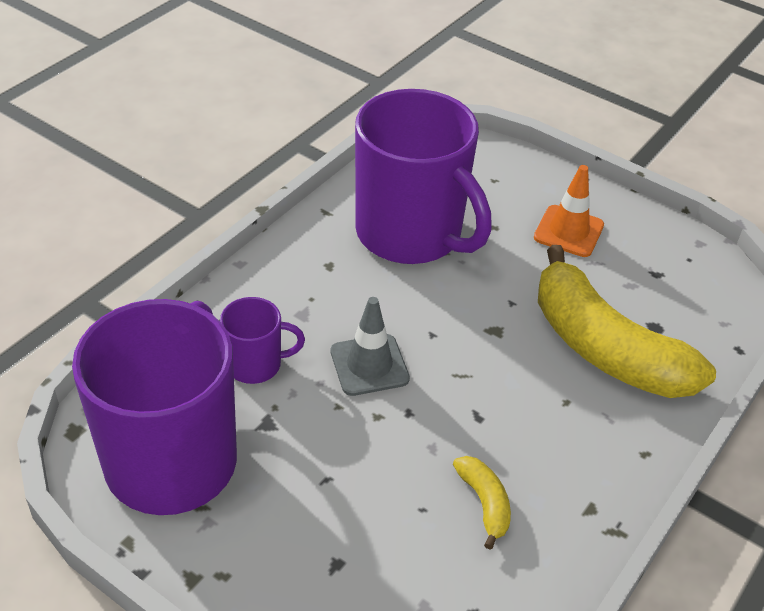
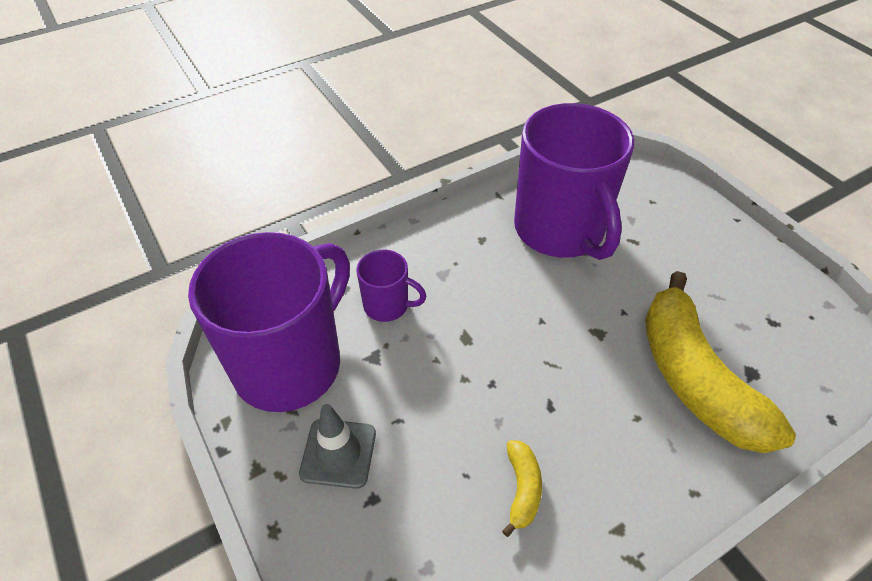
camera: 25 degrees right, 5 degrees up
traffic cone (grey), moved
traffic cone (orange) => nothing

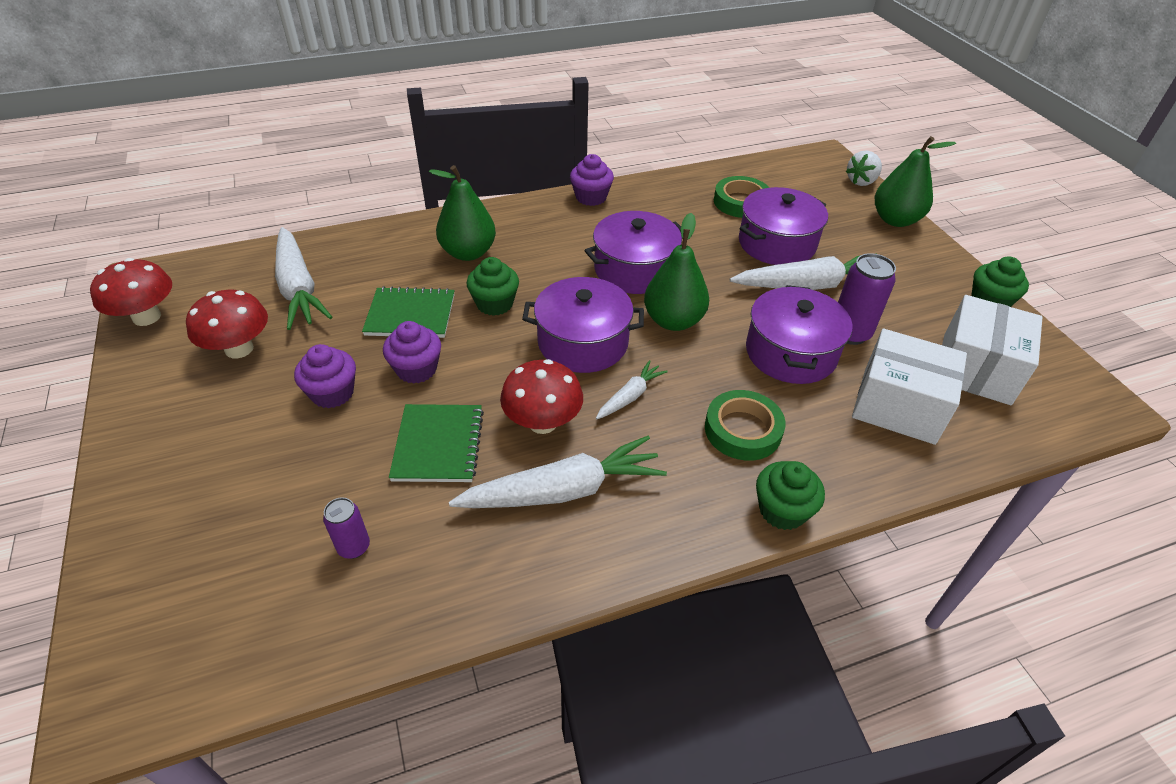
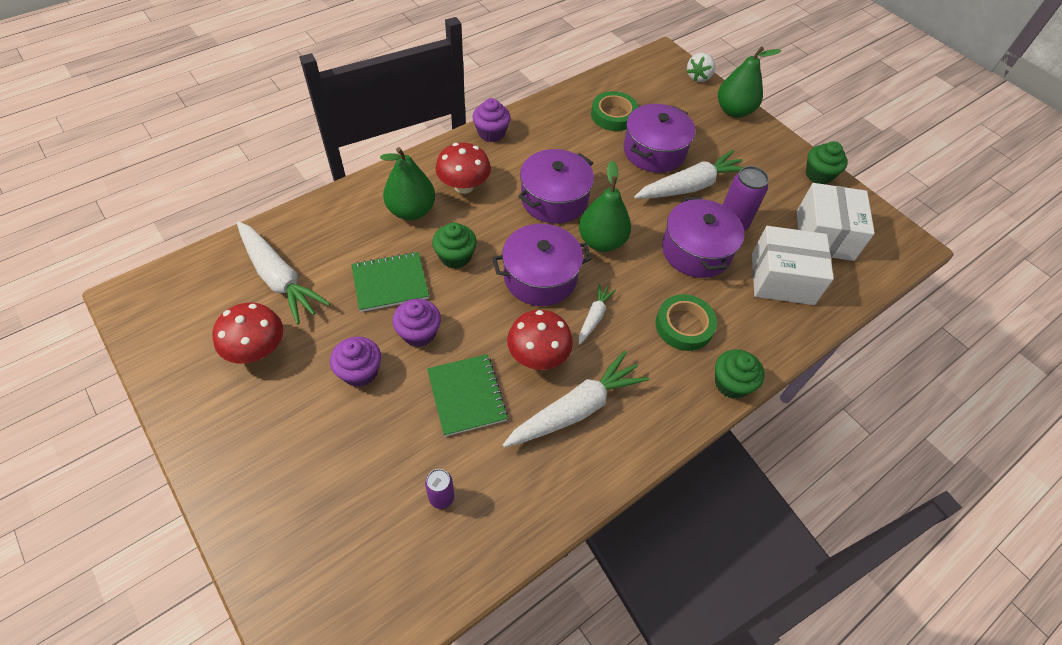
camera: 20 degrees left, 10 degrees up
mushroom (red) (1st from left in the first image) => mushroom (red) (2nd from left), moved

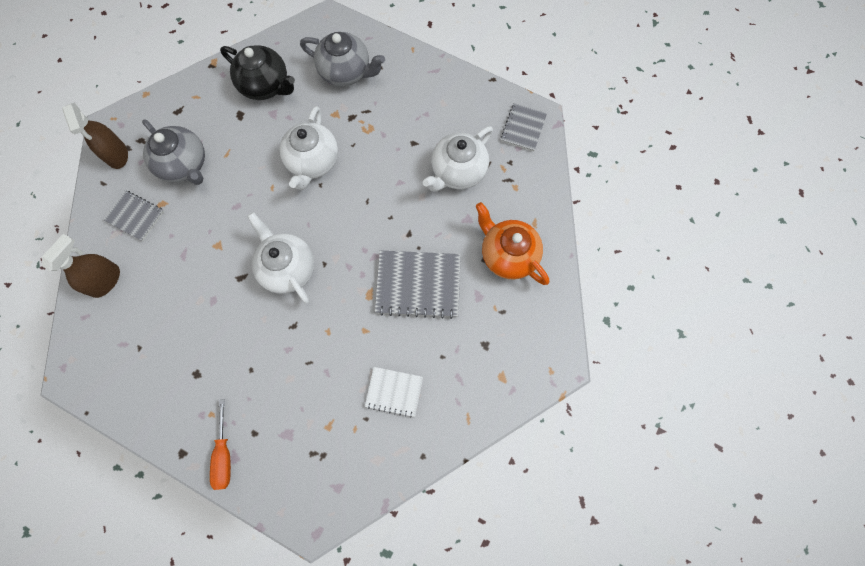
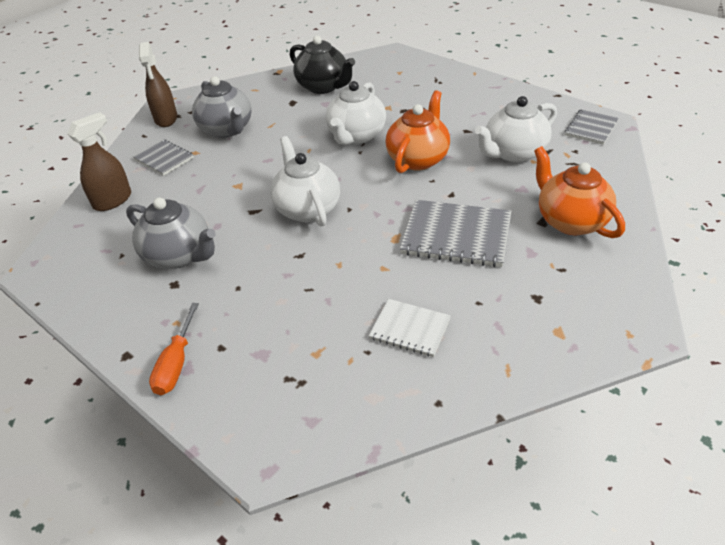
camera: 15 degrees right, 30 degrees down
teapot (grey) (2nd from left in the first image) => teapot (grey) (1st from left), moved
nothing => teapot (orange) (1st from left)

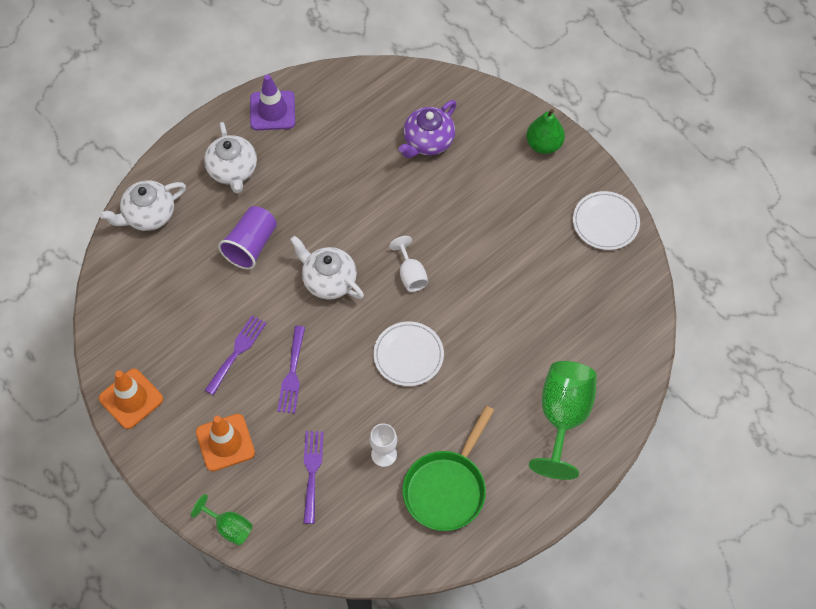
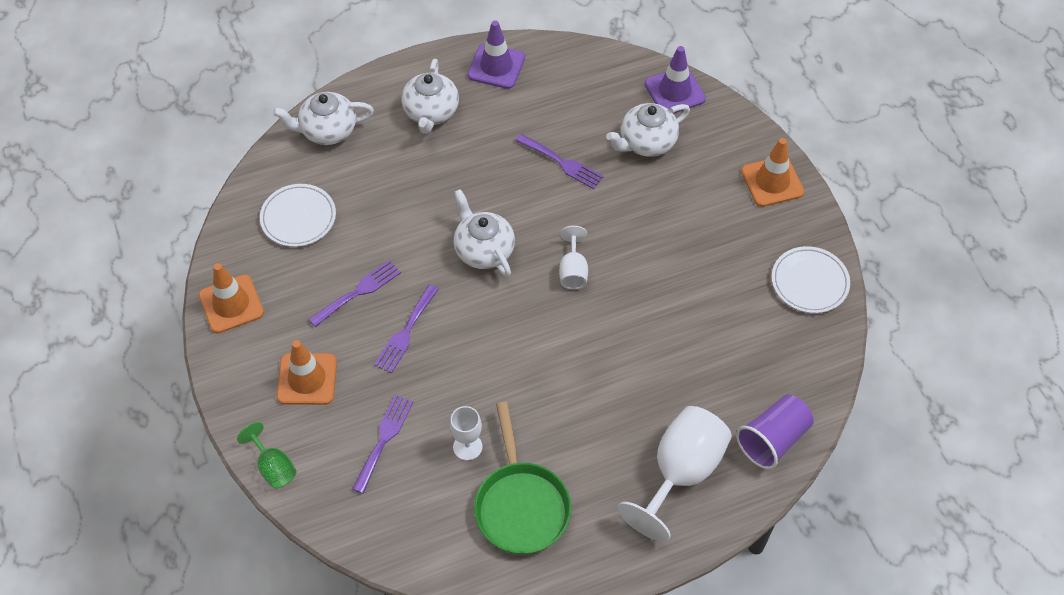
camera: 20 degrees right, 5 degrees down
plate (white) (1st from left), moved
pan (green), 60 degrees counterclockwise
nothing => fork (purple) (4th from left)
teapot (purple) => teapot (white) (4th from left)
goblet (green) (2nd from left) => goblet (white) (3rd from left)
nothing => traffic cone (purple) (2nd from left)
cup (purple), moved
pear (green) => traffic cone (orange) (3rd from left)

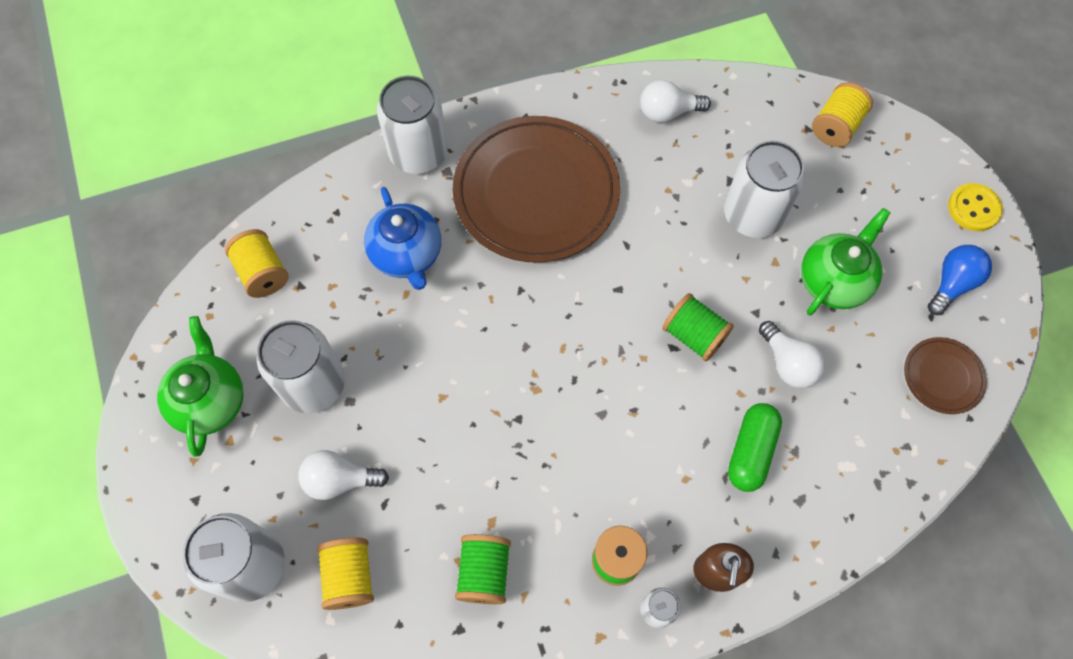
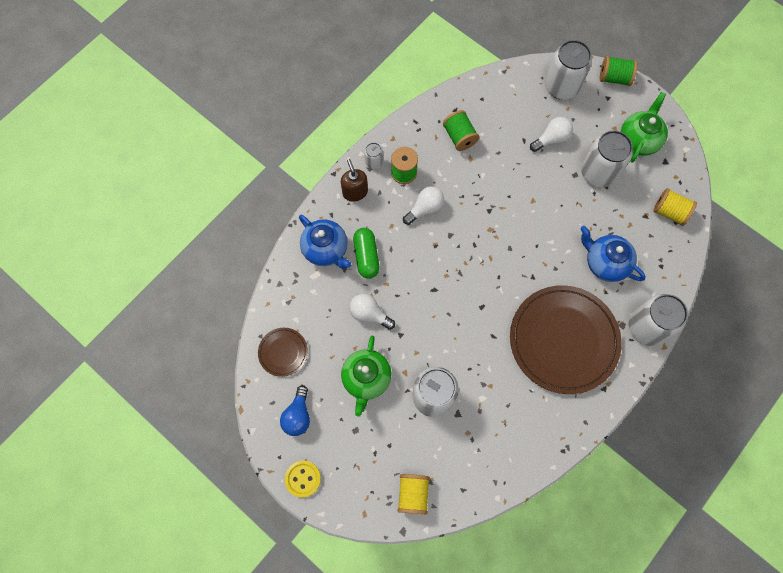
camera: 150 degrees right, 5 degrees up
nothing => teapot (blue) (1st from left)
light bulb (white) (2nd from left), moved
spool (green) (3rd from left), moved
teapot (green) (1st from left in the first image) => teapot (green) (2nd from left), 120 degrees counterclockwise
spool (yellow) (2nd from left) => nothing

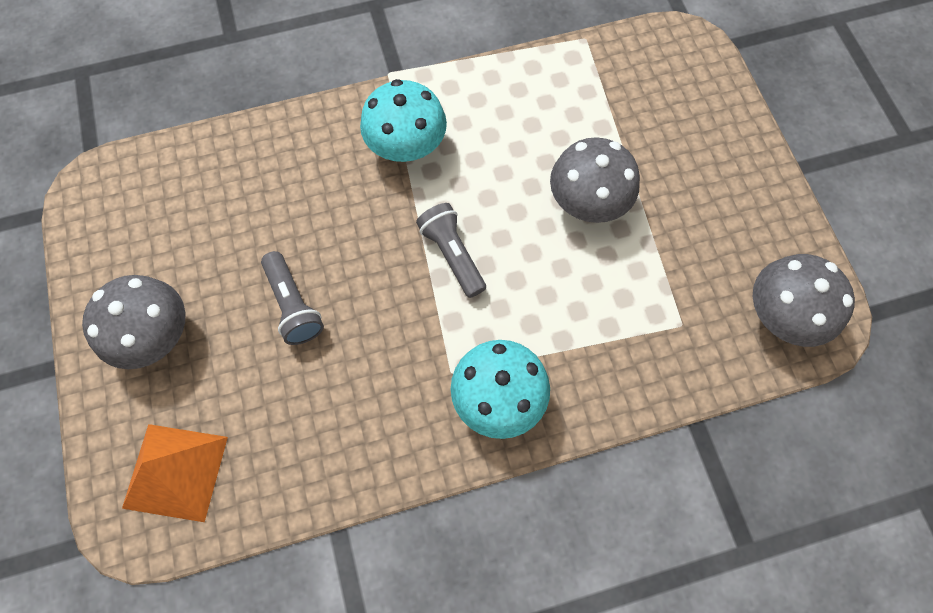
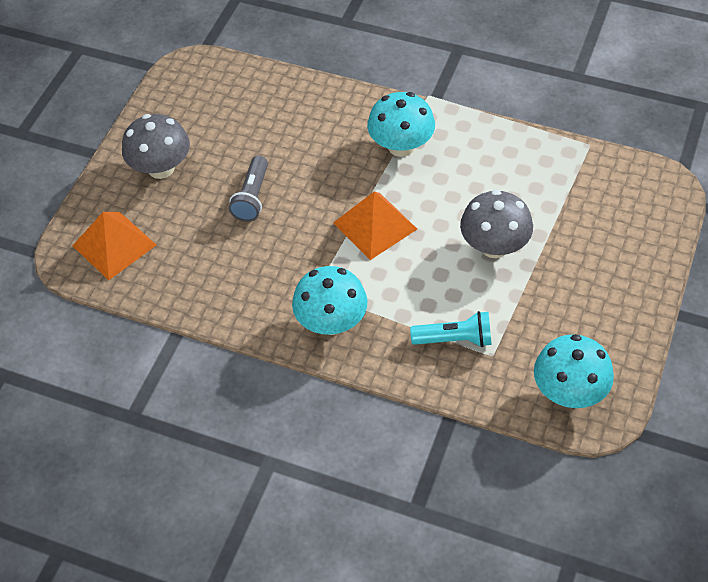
camera: 40 degrees right, 15 degrees down
flashlight (grey) (2nd from left) => pyramid (orange) (2nd from left)
nothing => flashlight (turquoise)
mushroom (grey) (3rd from left) => mushroom (turquoise) (3rd from left)

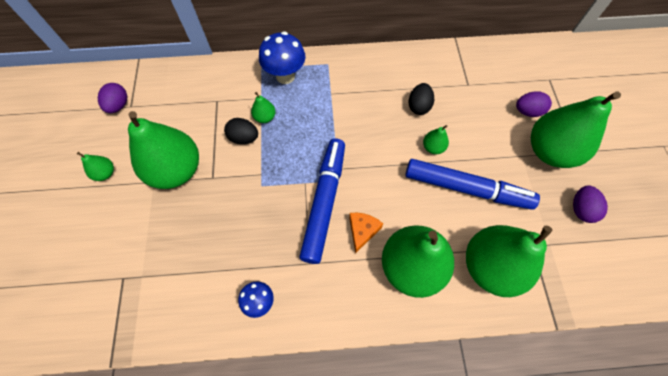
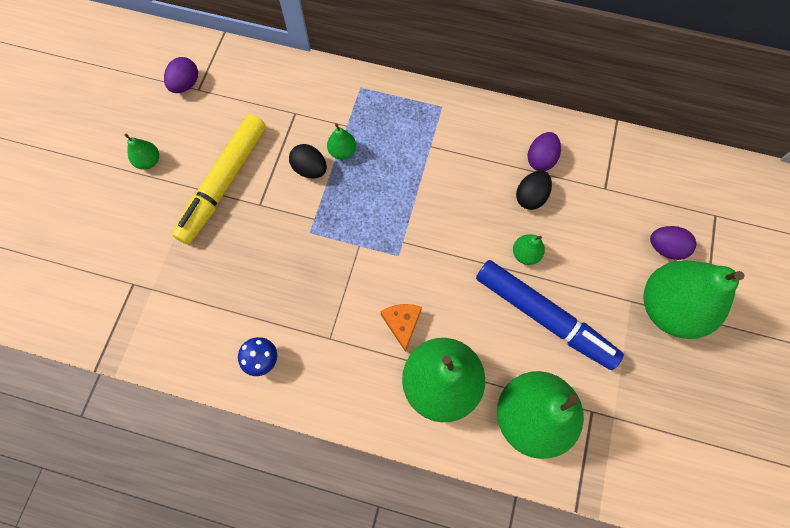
camera: 20 degrees right, 5 degrees up
pear (green) (2nd from left) => marker (yellow)
cheese (orange), 45 degrees counterclockwise
egg (purple) (3rd from left in the first image) => egg (purple) (2nd from left), moved
mushroom (blue) (2nd from left) => nothing
marker (blue) (1st from left) => nothing

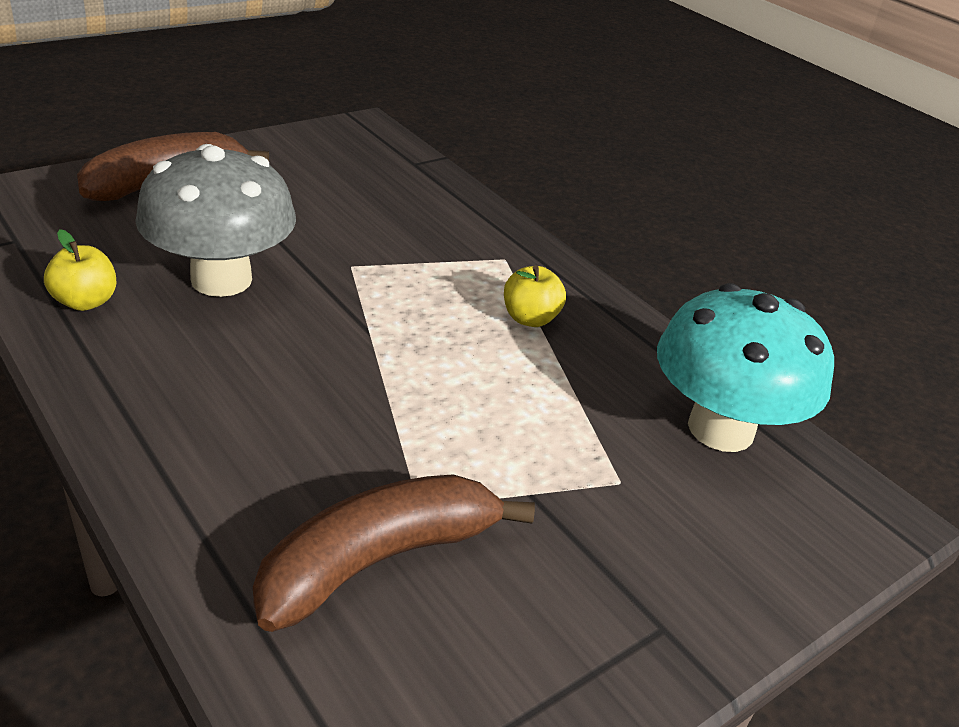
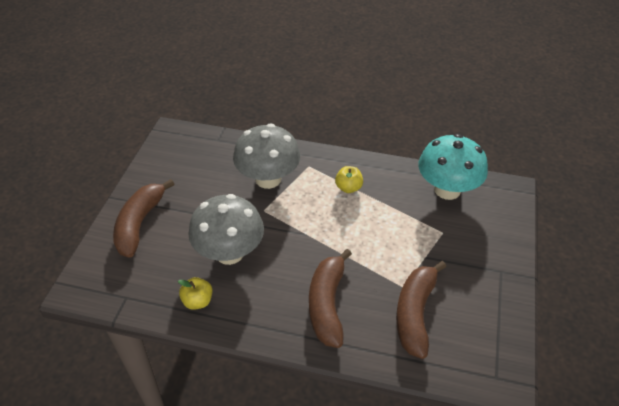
camera: 35 degrees left, 10 degrees up
nothing => mushroom (grey) (2nd from left)
nothing => banana (brown) (2nd from left)

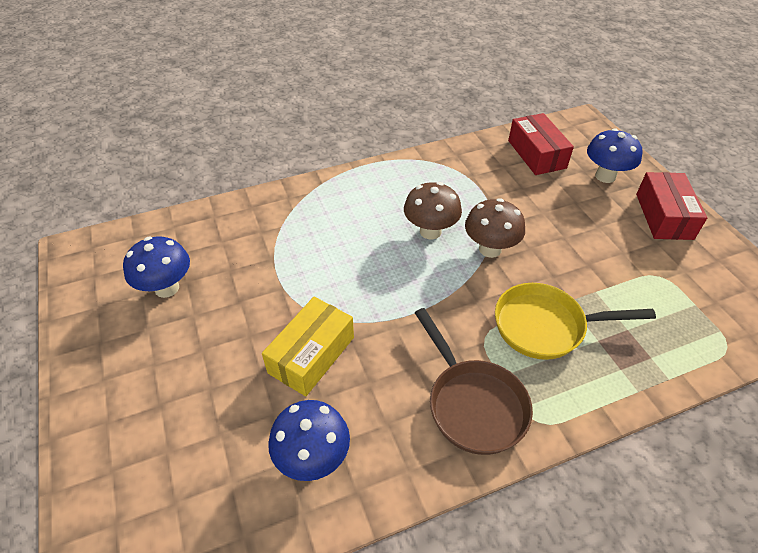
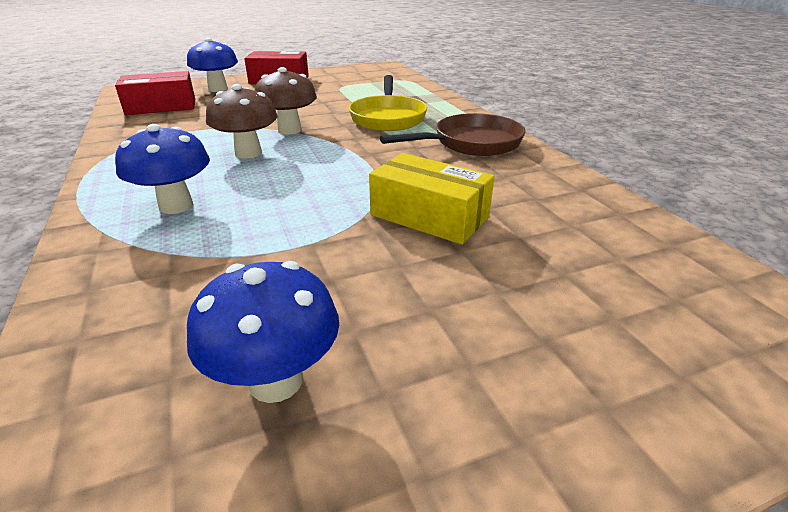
camera: 90 degrees left, 15 degrees down
mushroom (blue) (2nd from left in the first image) => mushroom (blue) (1st from left), moved

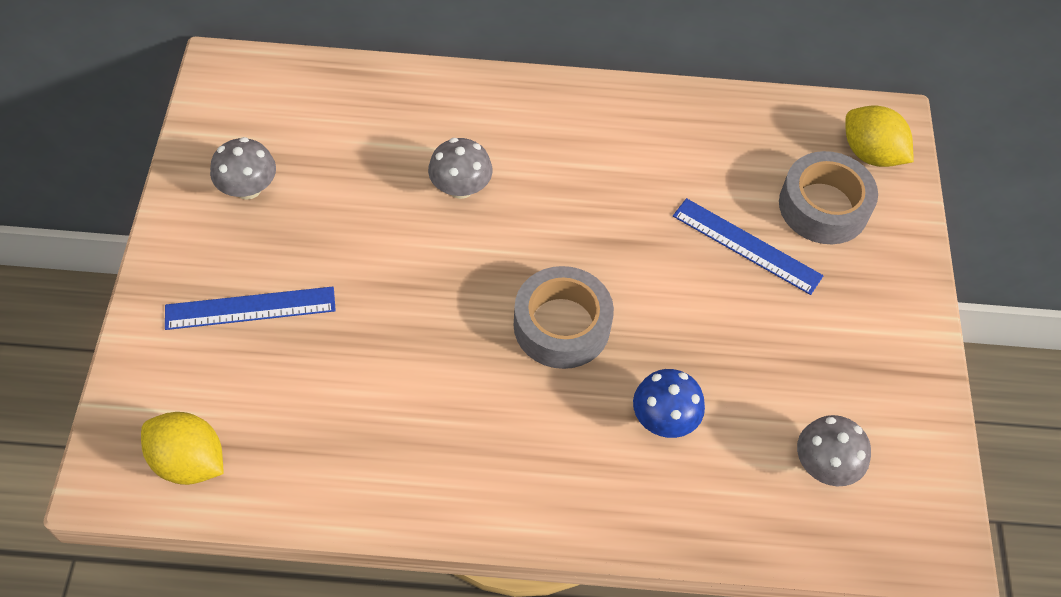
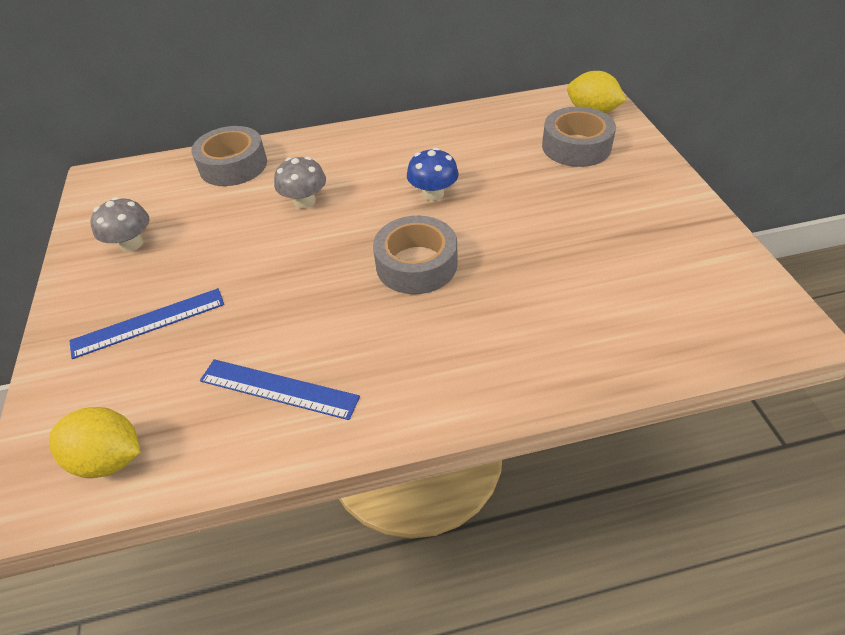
camera: 10 degrees left, 10 degrees down
nothing => tape (grey) (1st from left)
ruler (blue) (2nd from left), moved
mushroom (blue), moved
mushroom (grey) (3rd from left) => nothing

